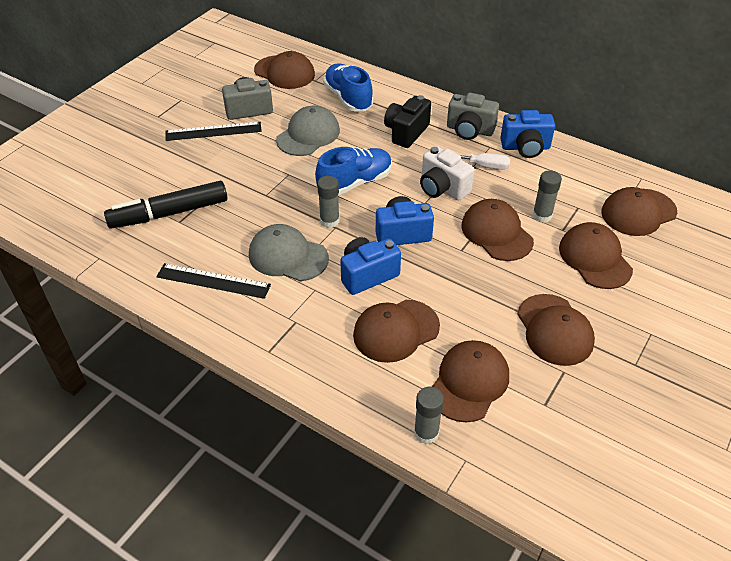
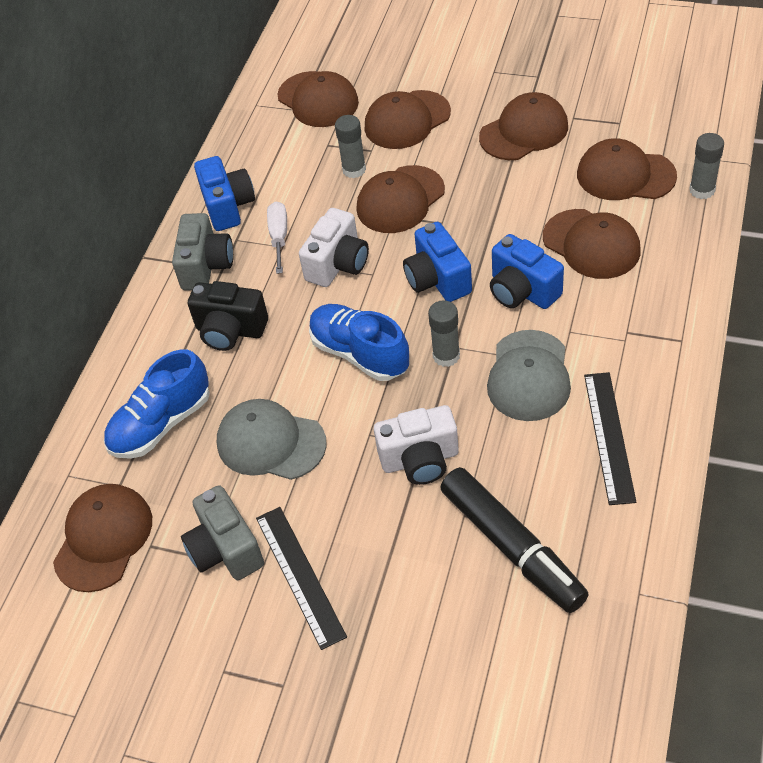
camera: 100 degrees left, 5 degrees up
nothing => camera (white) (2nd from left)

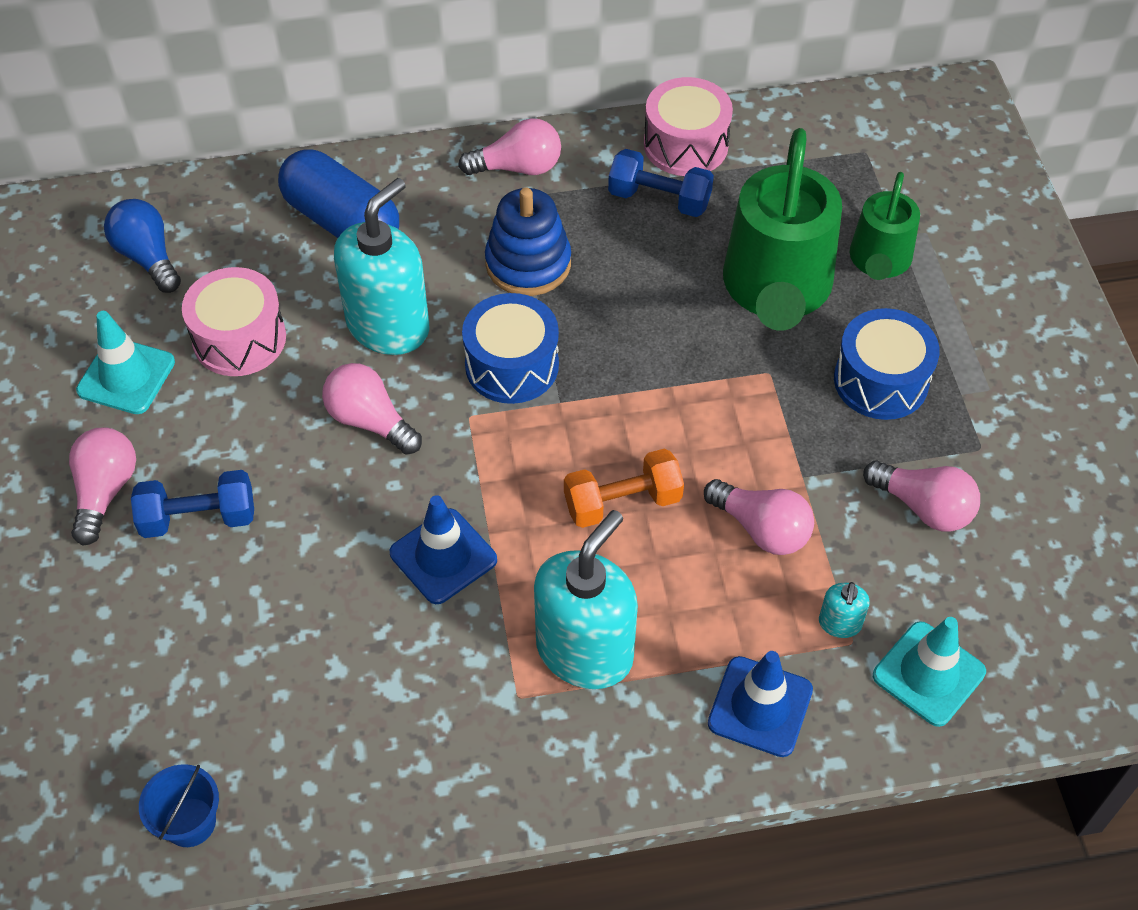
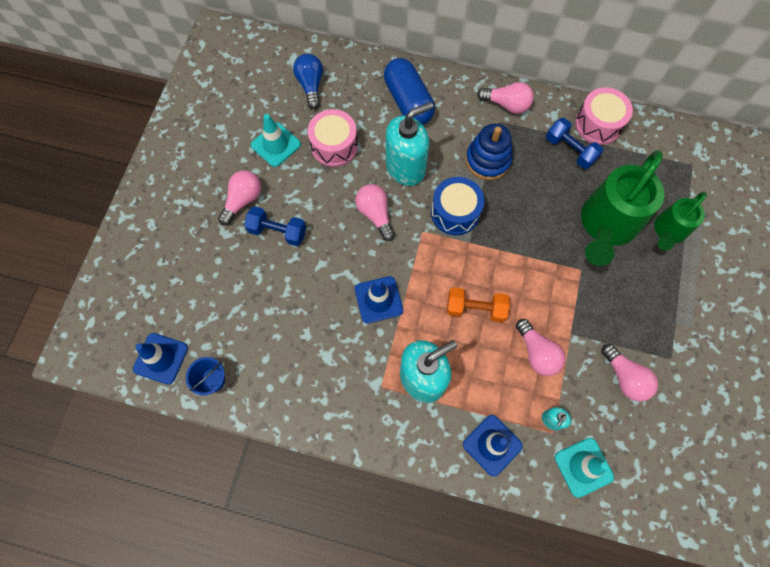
camera: 25 degrees right, 15 degrees up
nothing => traffic cone (blue) (1st from left)
drum (blue) (2nd from left) => nothing

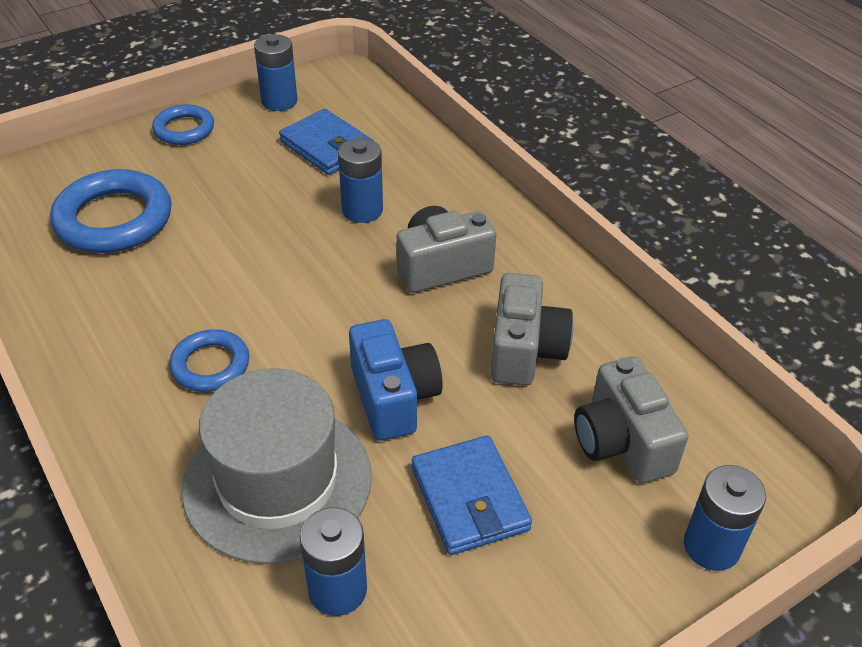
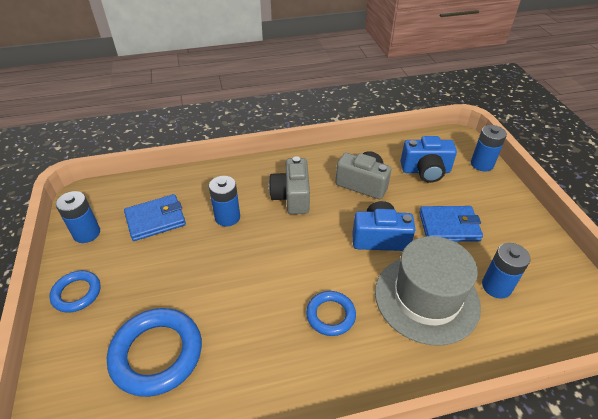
camera: 70 degrees left, 0 degrees up
camera (grey) (3rd from left) => camera (blue) (2nd from left)

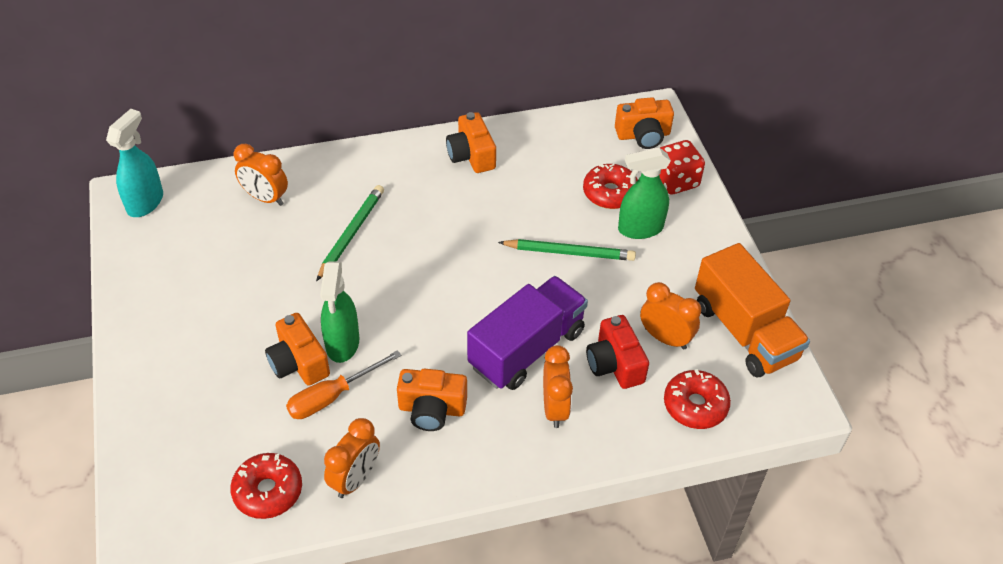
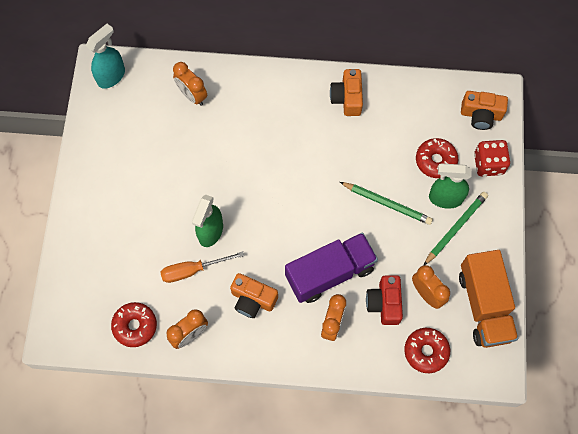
camera: 20 degrees right, 20 degrees up
pencil (green) (1st from left in the first image) => pencil (green) (2nd from left), moved
camera (orange) (1st from left) => nothing

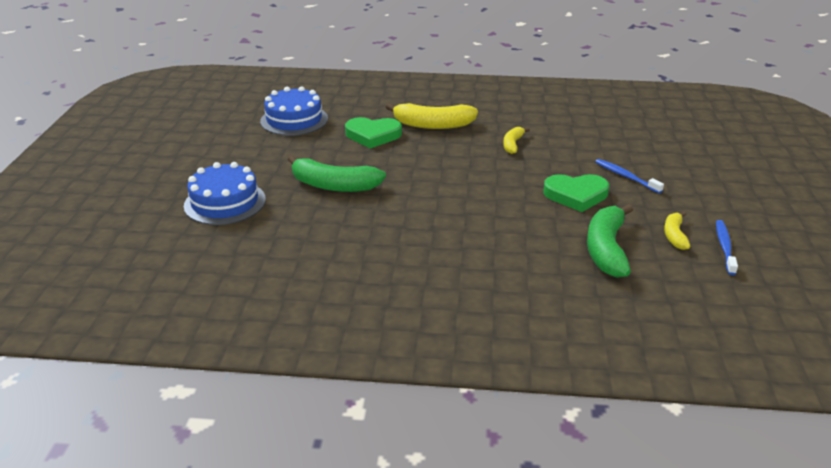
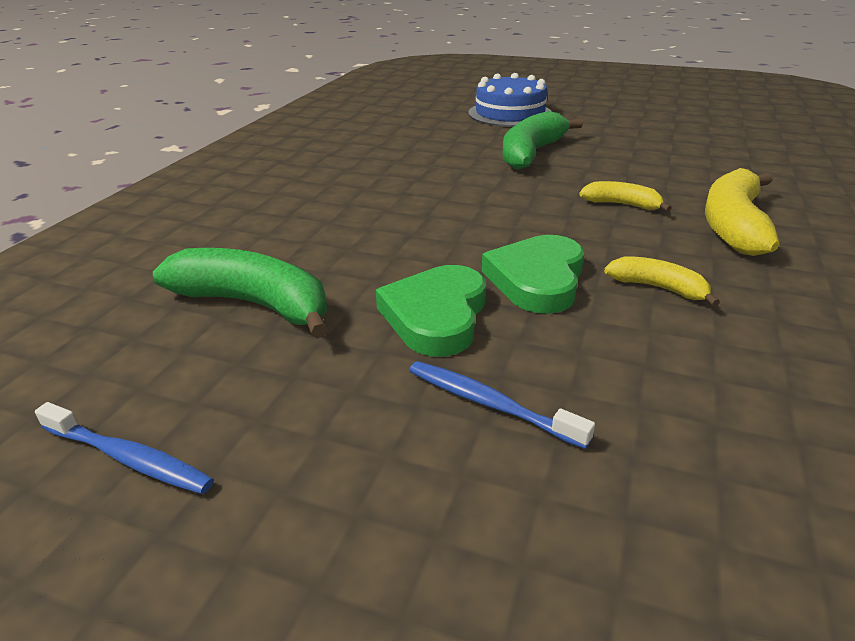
camera: 105 degrees right, 0 degrees up
toothbrush (blue) (1st from left in the first image) => toothbrush (blue) (2nd from left), 120 degrees counterclockwise
heart (green) (1st from left in the first image) => heart (green) (2nd from left), moved
banana (yellow) (3rd from left in the first image) => banana (yellow) (1st from left), moved
cake (blue) (2nd from left) => nothing

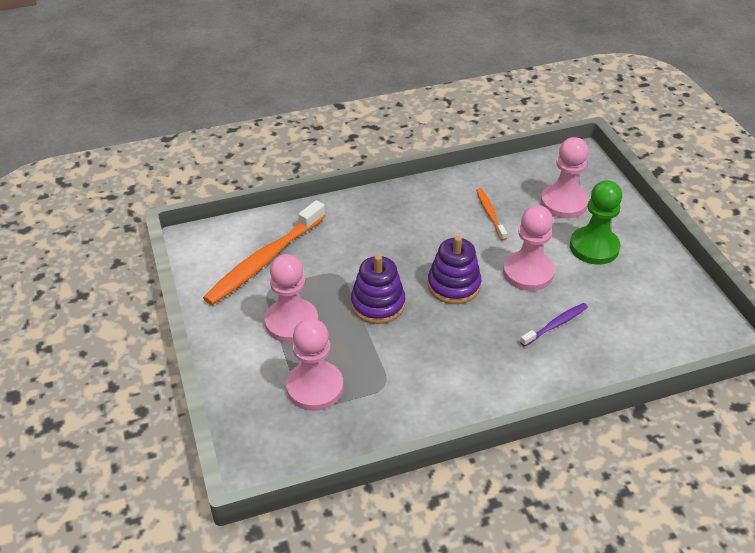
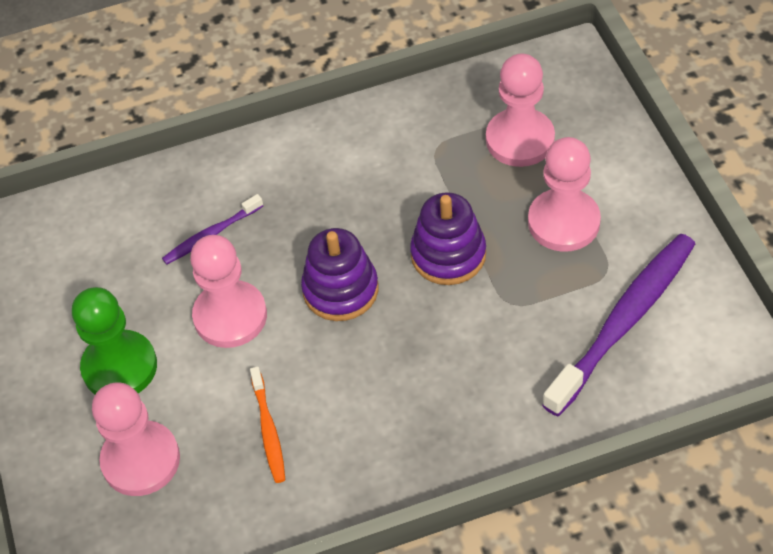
camera: 175 degrees left, 10 degrees up
toothbrush (orange) (1st from left) => toothbrush (purple) (2nd from left)

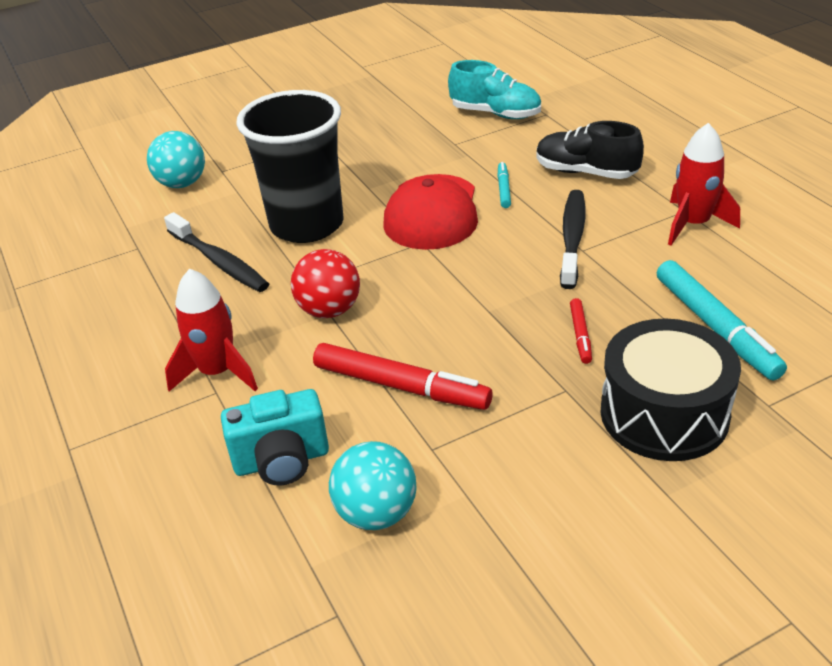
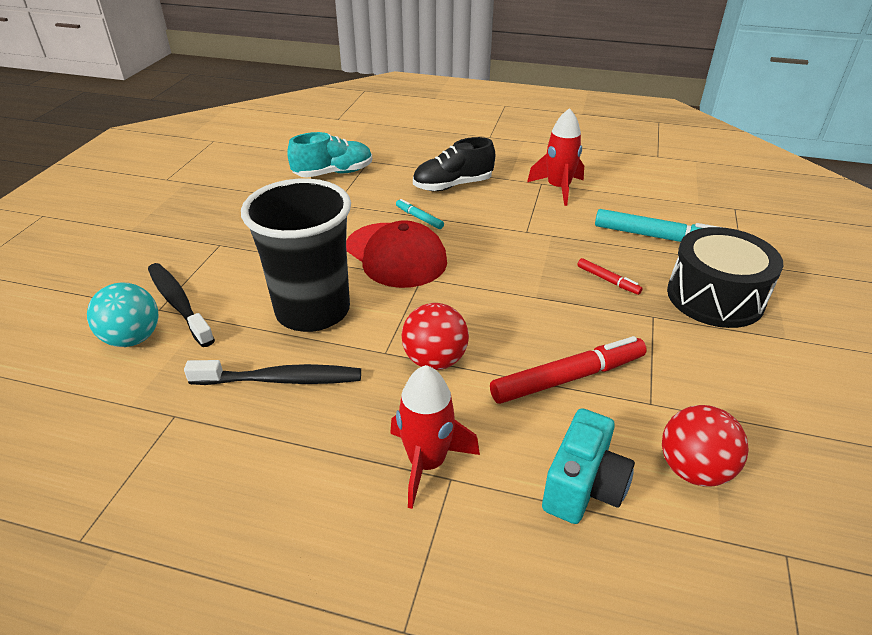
camera: 50 degrees left, 0 degrees up
toothbrush (black) (2nd from left in the first image) => toothbrush (black) (1st from left), moved
ball (turquoise) (2nd from left) => ball (red) (2nd from left)

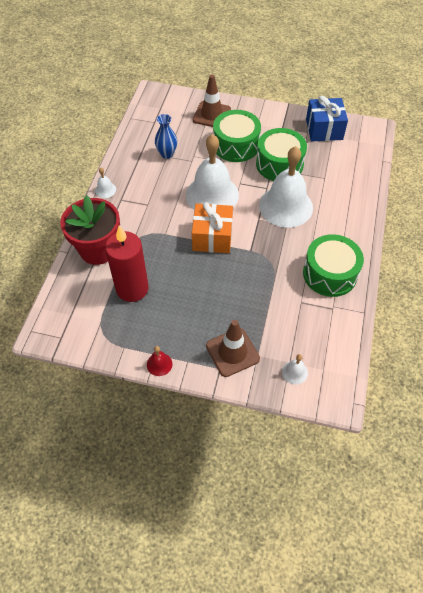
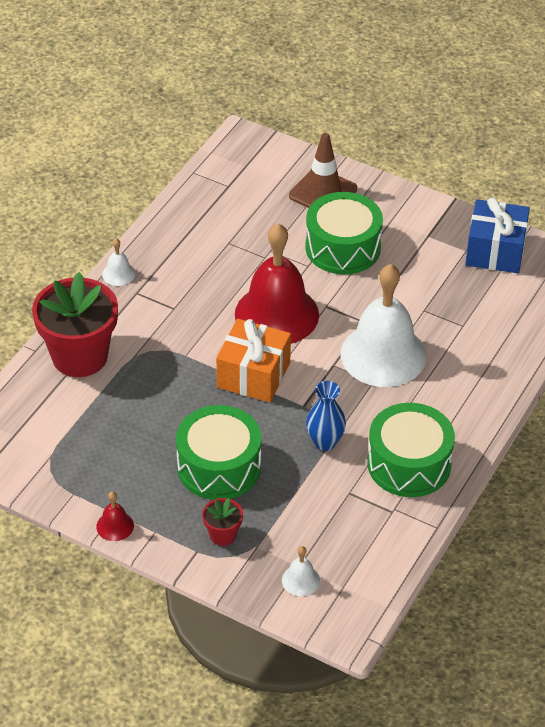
camera: 15 degrees right, 10 degrees down
drum (green) (2nd from left in the first image) => drum (green) (1st from left), moved
traffic cone (brown) (2nd from left) => flower pot (red) (2nd from left)
bell (white) (2nd from left) => bell (red) (2nd from left)
vase (blue), moved
candle (red) => nothing

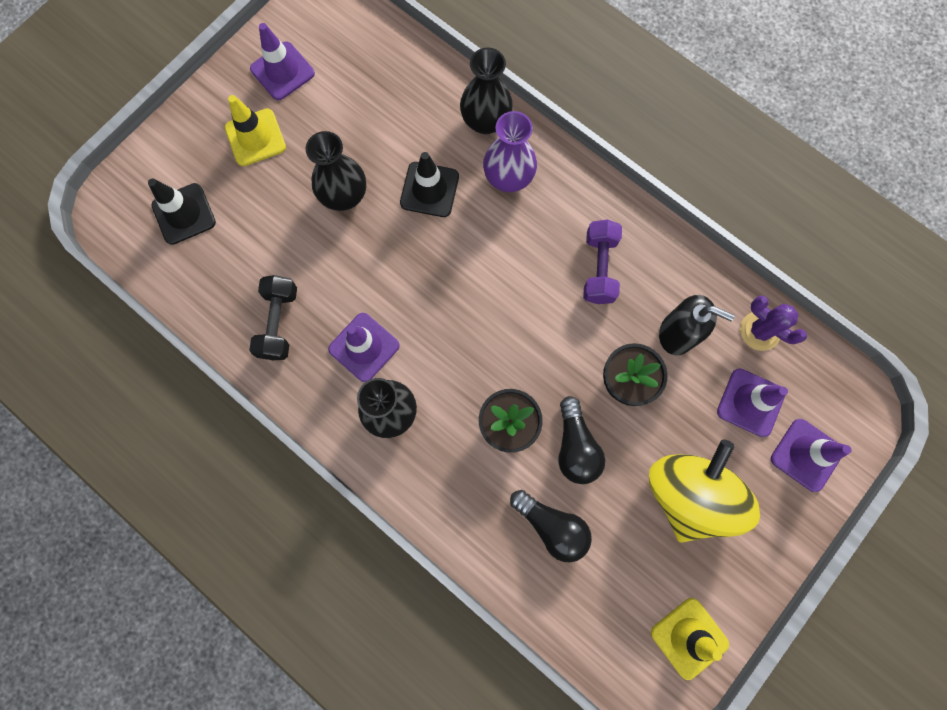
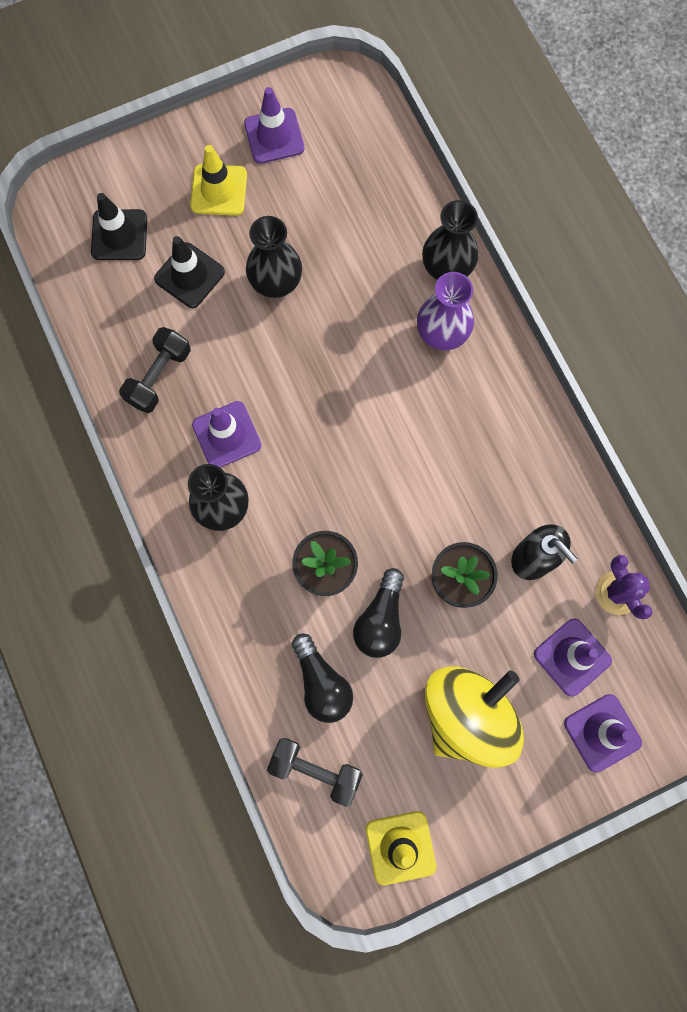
camera: 25 degrees right, 0 degrees up
traffic cone (black) (2nd from left), moved
nothing => dumbbell (black) (2nd from left)
dumbbell (purple) => nothing

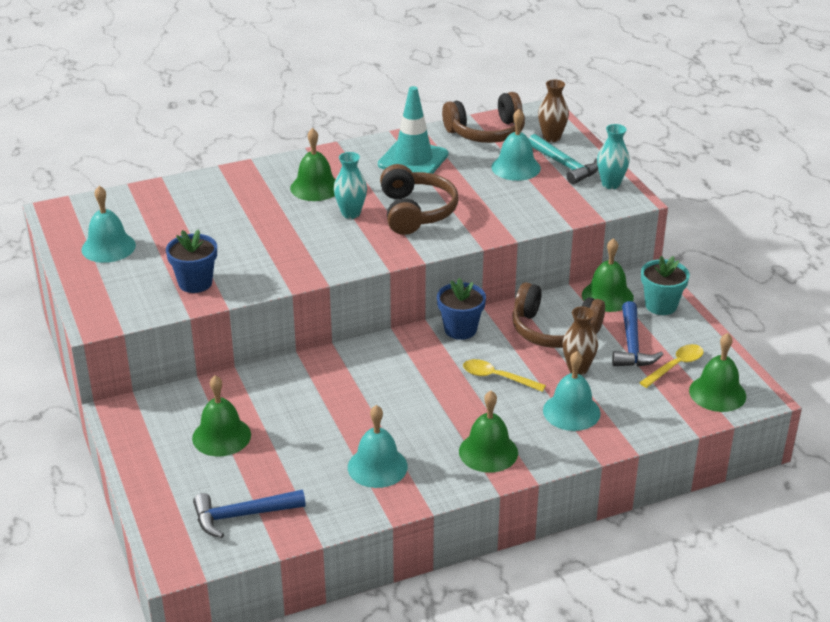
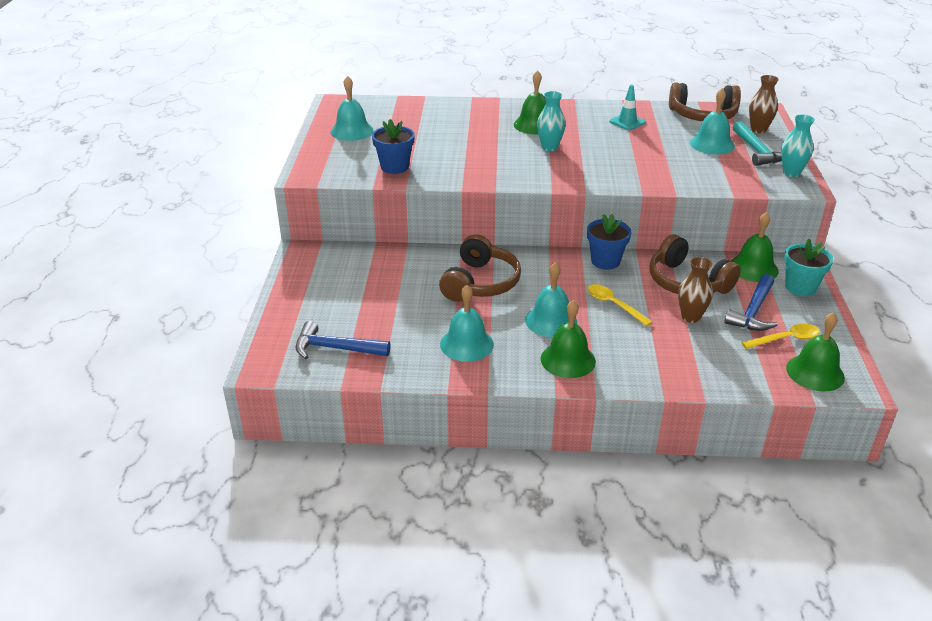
camera: 25 degrees right, 0 degrees up
headphones (brown) (1st from left), moved
bell (turquoise) (4th from left in the first image) => bell (turquoise) (3rd from left), moved
traffic cone (turquoise), x0.56
bell (green) (1st from left) => nothing

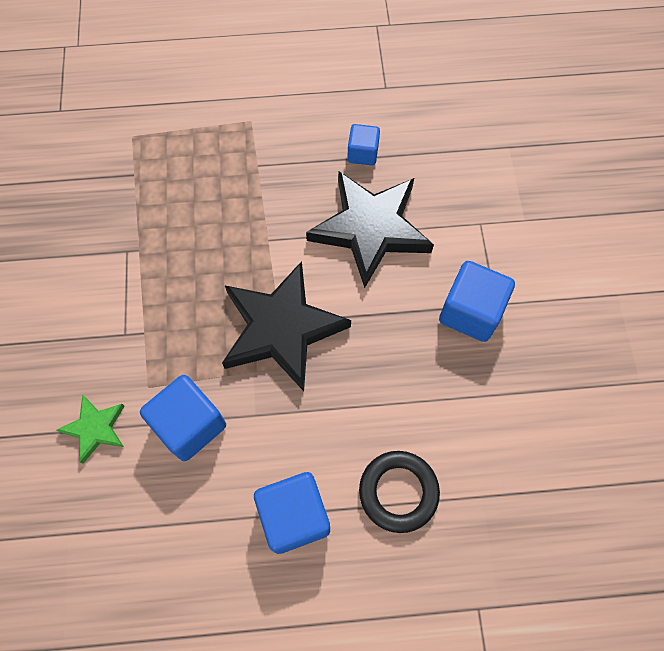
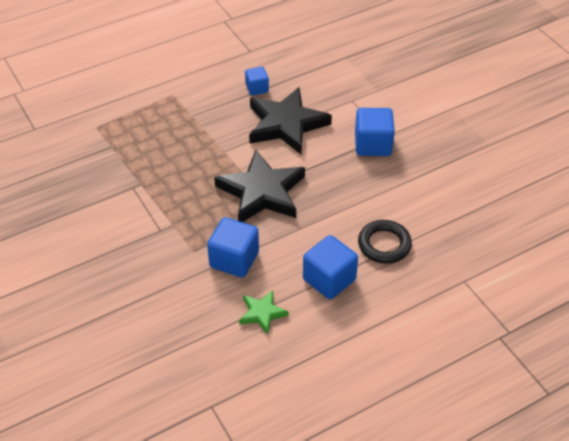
camera: 25 degrees left, 20 degrees down
star (green), moved

